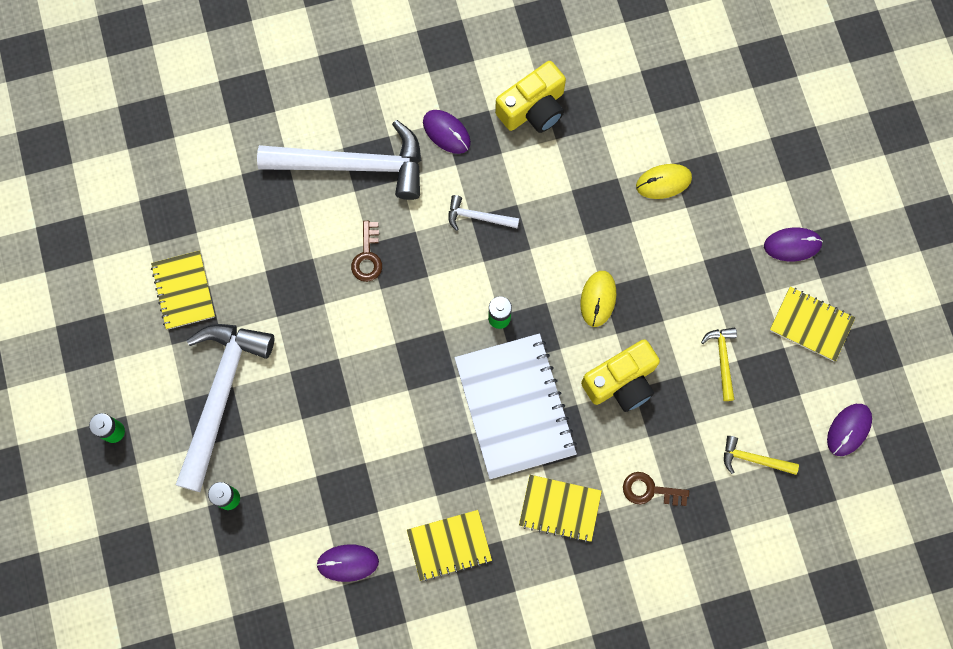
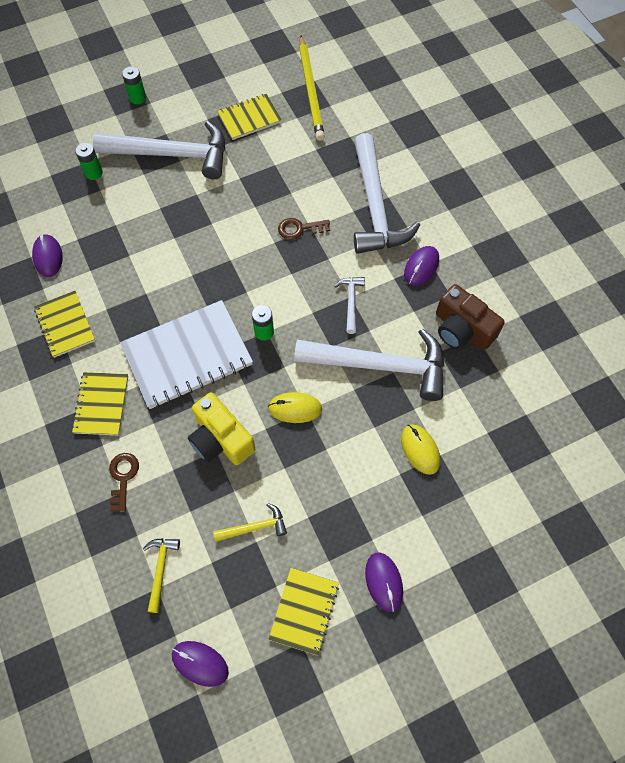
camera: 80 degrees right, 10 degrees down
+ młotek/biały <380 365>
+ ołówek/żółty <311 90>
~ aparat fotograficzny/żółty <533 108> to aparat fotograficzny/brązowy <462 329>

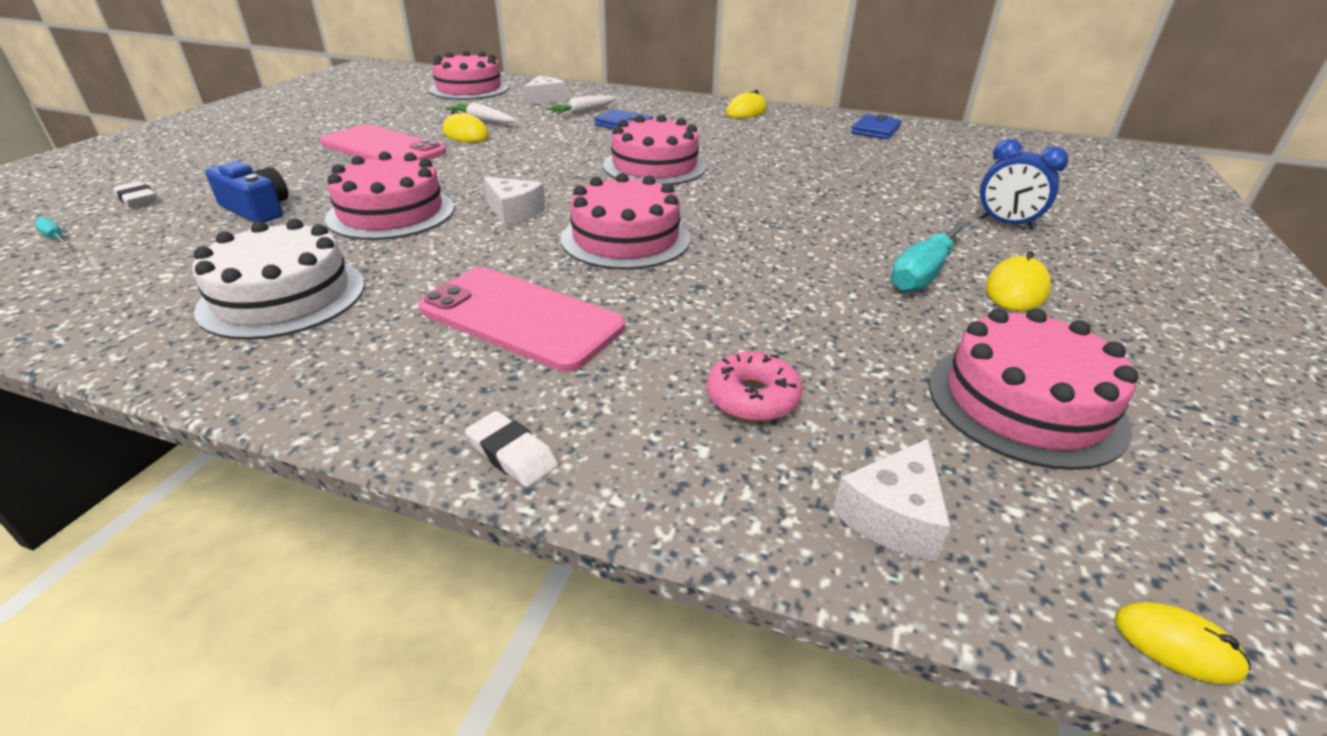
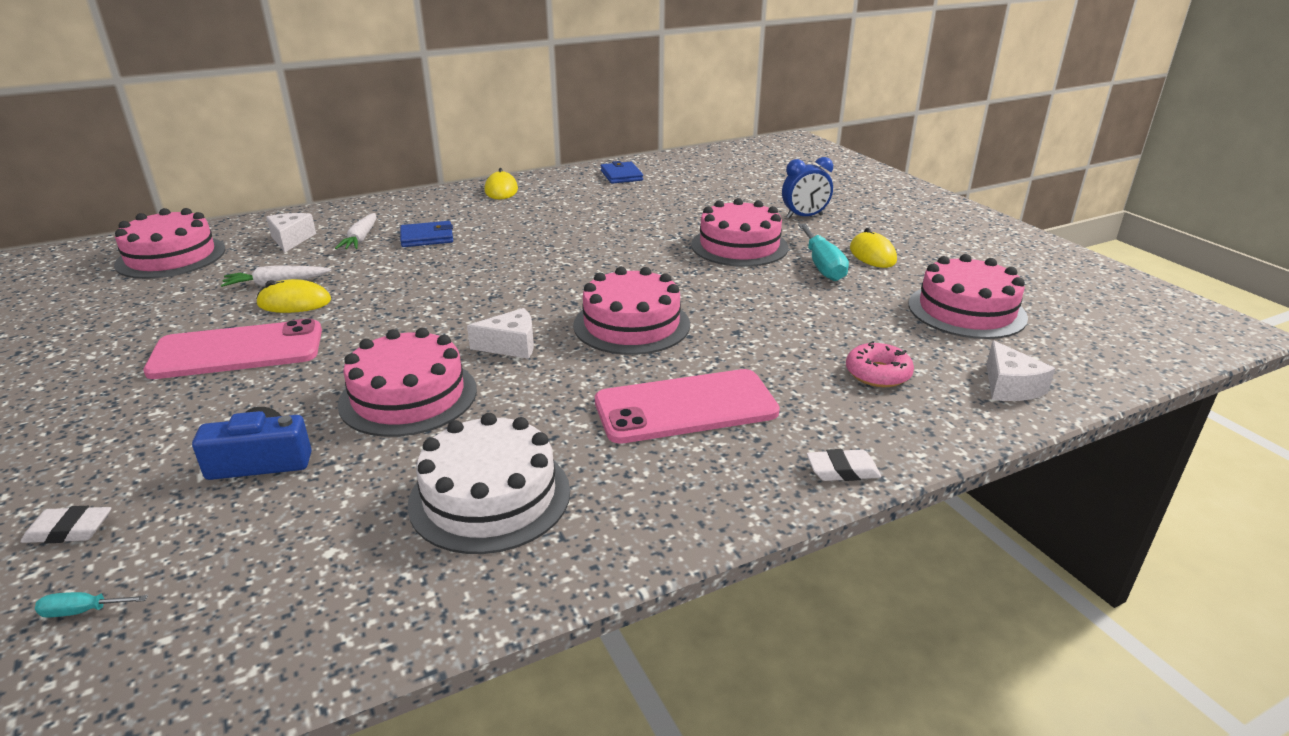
camera: 45 degrees left, 5 degrees down
- myszka/żółty <1177 645>
~ tort/różowy <654 166> to <739 246>

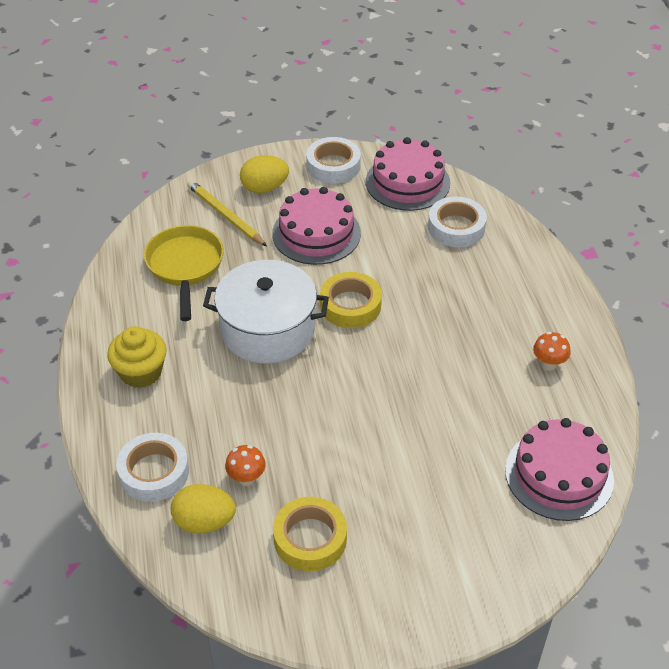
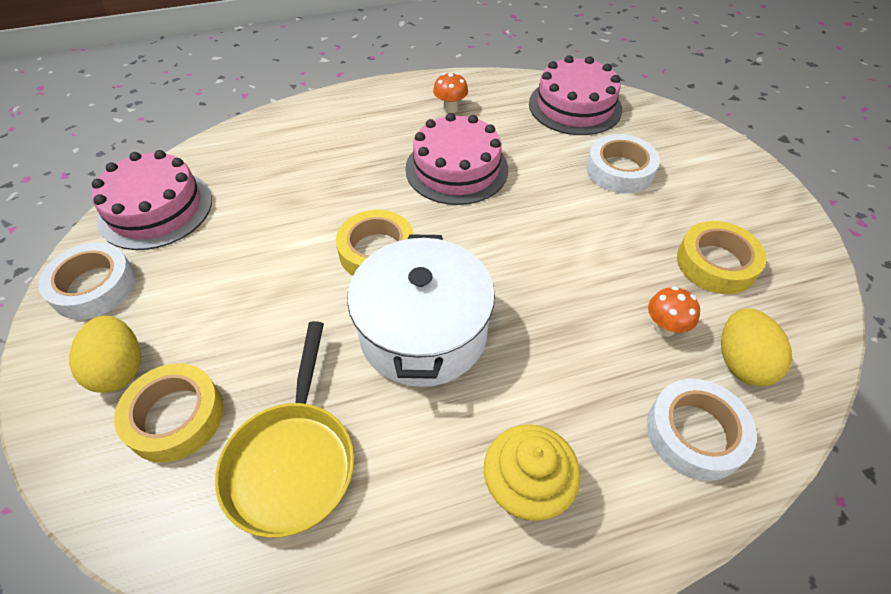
camera: 95 degrees left, 5 degrees up
~ tort/różowy <316 233> to <456 169>
~ taśma klejąca/biały <456 227> to <620 170>
~ ołówek/żółty <225 215> to taśma klejąca/żółty <175 417>
~ patelnia/żółty <185 267> = <293 461> 75 degrees counterclockwise

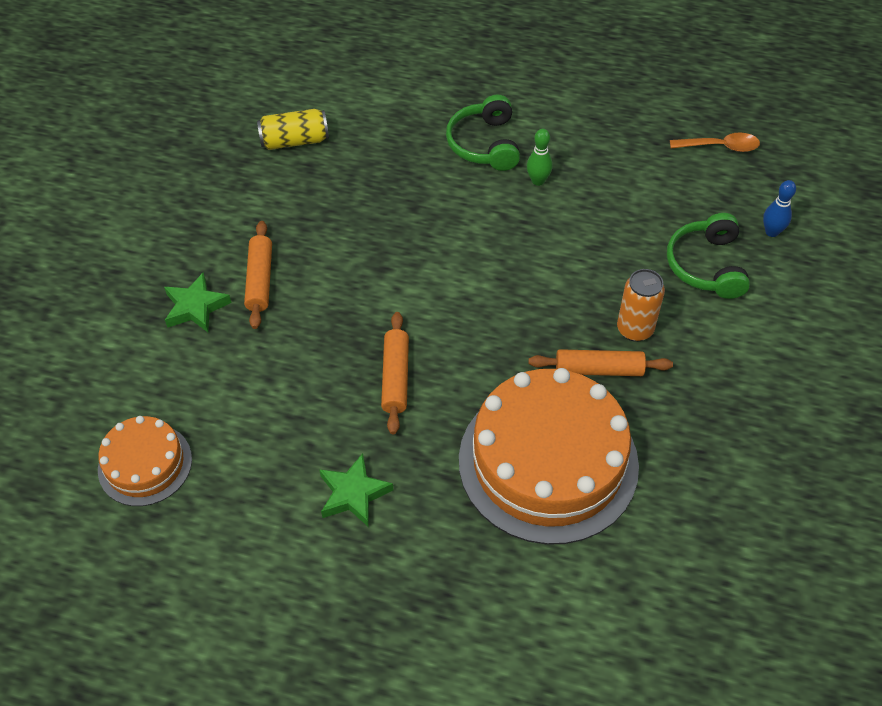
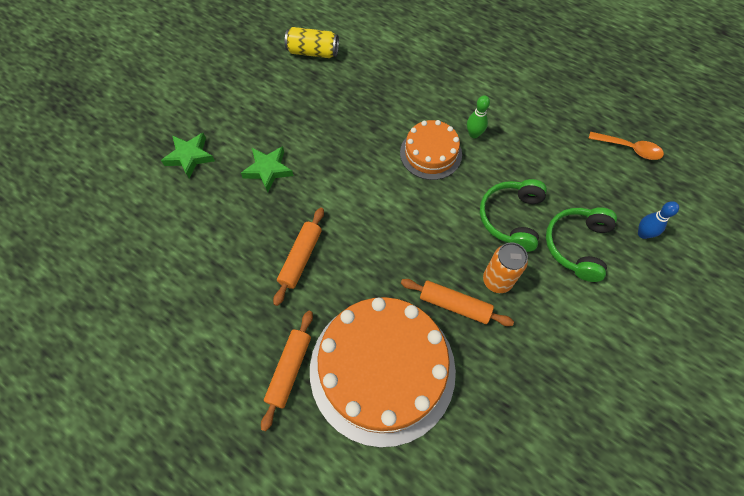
camera: 20 degrees right, 10 degrees up
~ tort/pomarańczowy <145 464> to <430 153>
~ wałek do ciasta/pomarańczowy <260 280> to <289 370>
~ gwiazda/zielony <353 494> to <268 170>
~ słuchawki/zielony <484 144> to <511 218>

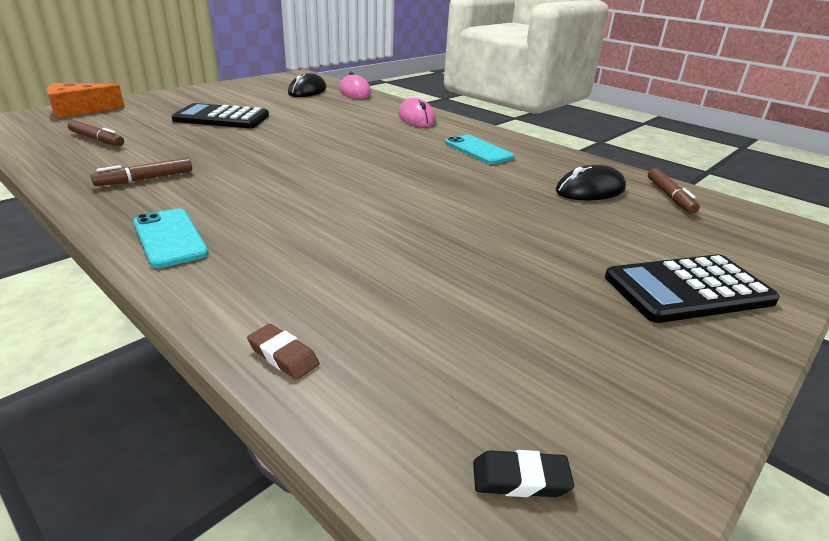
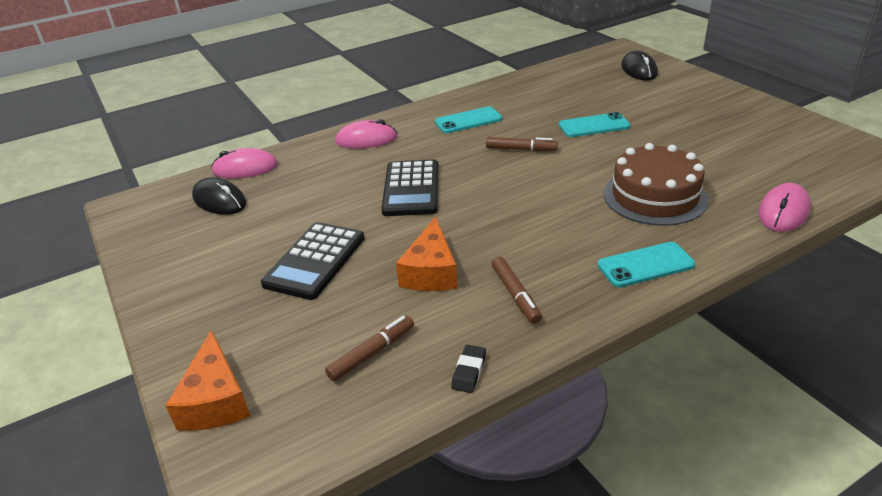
camera: 70 degrees left, 5 degrees up
+ ser/pomarańczowy <431 271>
+ telefon/turkusowy <594 126>
+ tort/brązowy <654 196>
~ gumka do mazania/czarny <520 479> to <469 371>
~ myszka/czarny <590 190> to <639 70>
~ kalkulator/czarny <687 289> to <411 189>
~ flamaster/brązowy <670 196> to <521 149>
~ gumka do mazania/brązowy <283 356> to myszka/różowy <783 211>

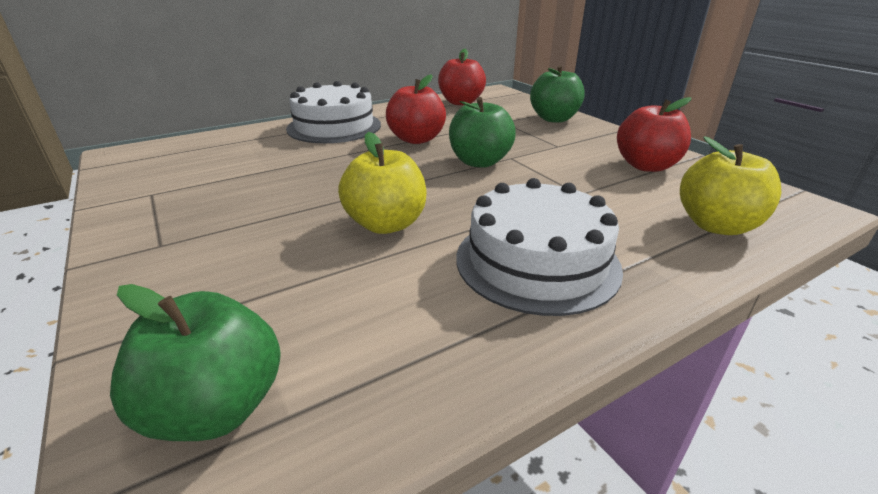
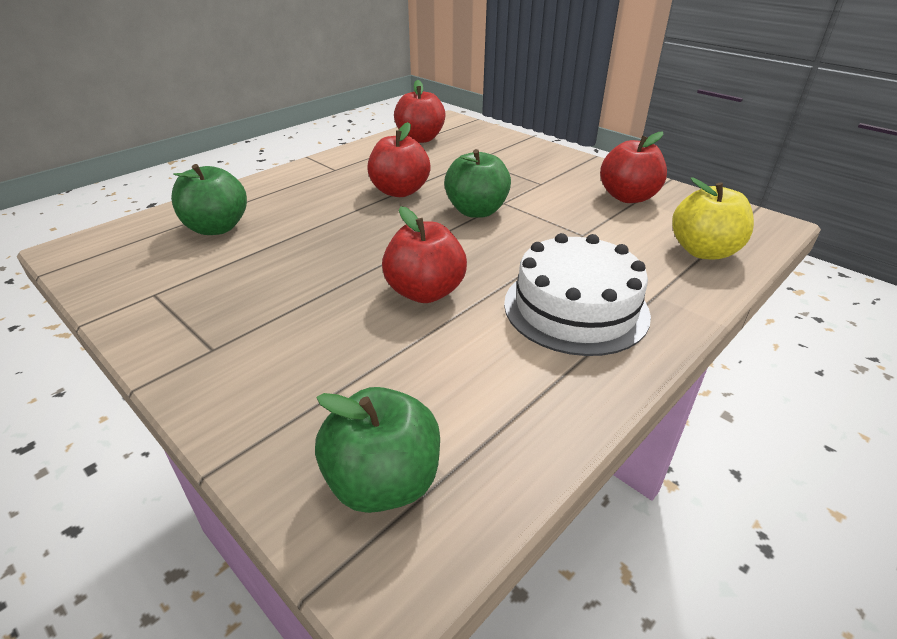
camera: 15 degrees left, 5 degrees up
- tort/biały <334 126>
~ jabłko/zielony <554 119> to <217 228>
~ jabłko/żółty <386 224> to jabłko/czerwony <425 292>

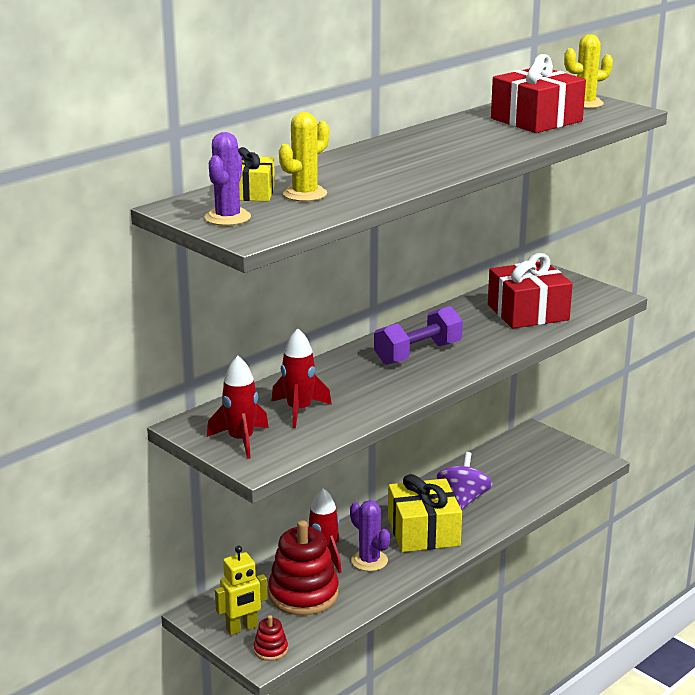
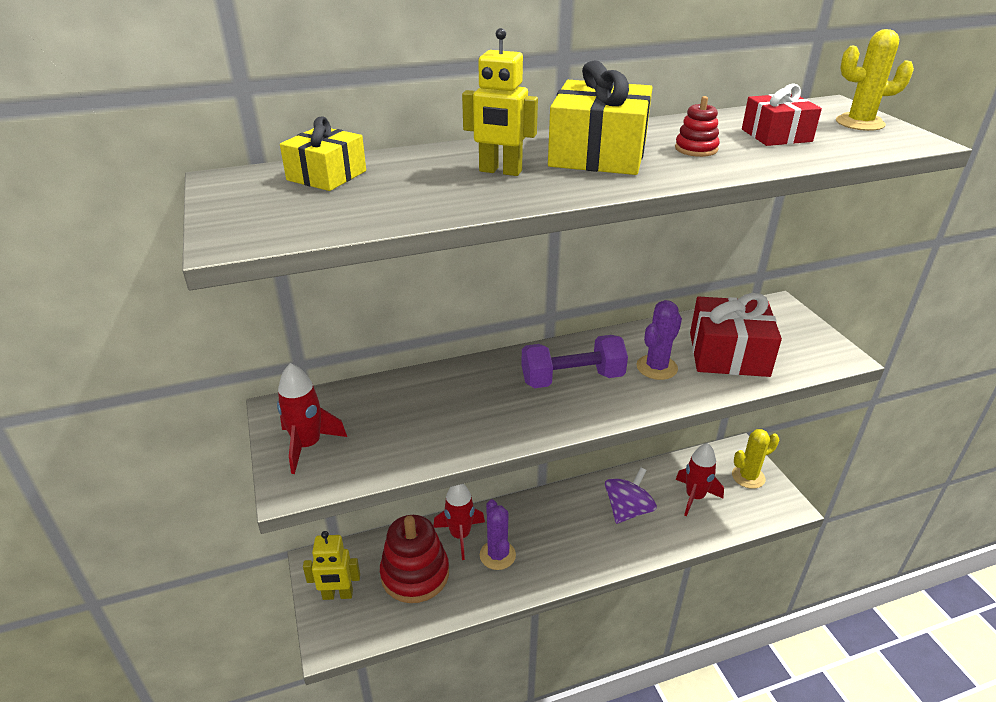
camera: 25 degrees right, 10 degrees up
+ robot/żółty <500 171>
~ kaktus/fioletowy <227 218> to <656 367>
~ zabawka nakładanka/czerwony <270 650> to <696 149>
~ rakieta/czerwony <299 410> to <695 497>
~ kaktus/żółty <305 194> to <748 477>
~ prezent/żółty <423 531> to <598 154>
~ prezent/czerwony <536 120> = <776 135> x0.60

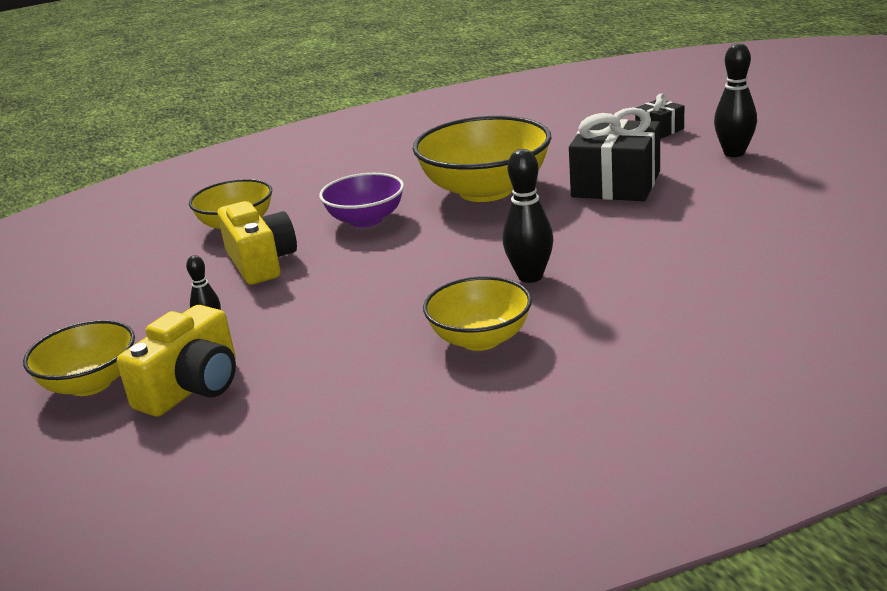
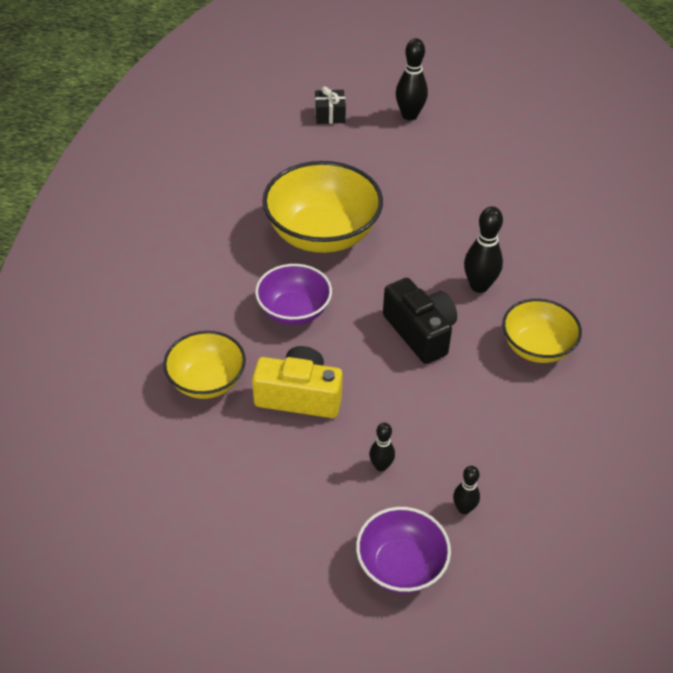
camera: 60 degrees left, 20 degrees up
- prezent/czarny <616 184>
+ aparat fotograficzny/czarny <420 332>
~ aparat fotograficzny/żółty <192 387> to kręgiel/czarny <464 508>
~ miska/żółty <90 384> to miska/fioletowy <401 565>

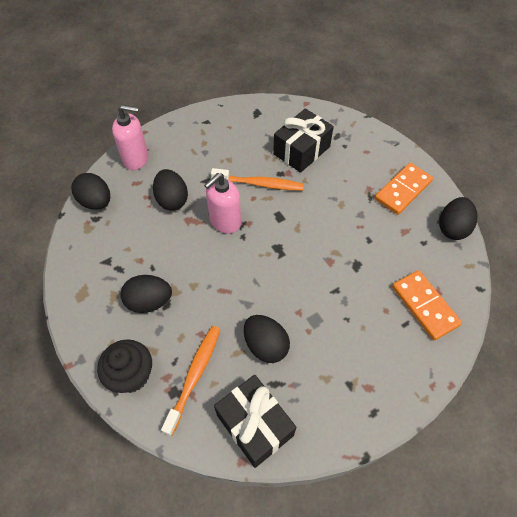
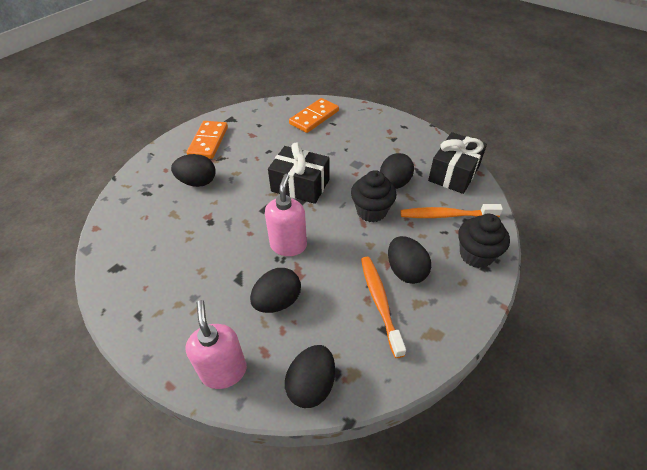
camera: 110 degrees left, 10 degrees down
+ muffinka/czarny <371 211>
~ szczoteczka do zębów/pomarańczowy <259 184> to <380 302>
~ prezent/czarny <301 150> to <300 185>
~ jajko/czarny <452 228> to <197 182>
~ dozownik mydła/różowy <225 222> = <288 245> 105 degrees counterclockwise
~ kostka domina/pomarańczowy <403 190> = <208 141> 75 degrees clockwise

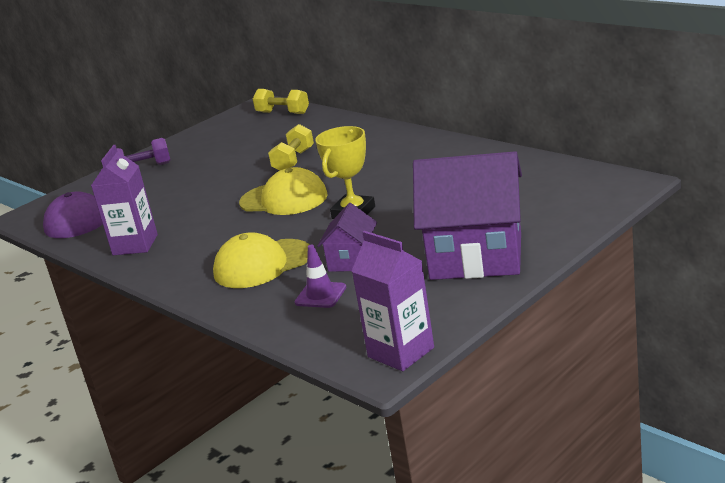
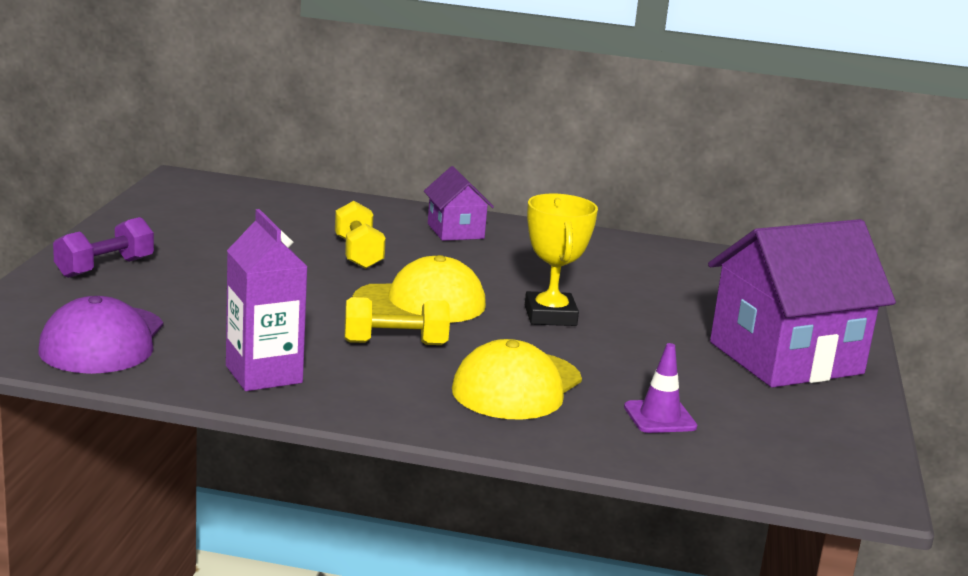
camera: 40 degrees left, 5 degrees down
- karton mleka/fioletowy <401 352>
~ hantel/żółty <283 113> to <395 343>
~ domek/fioletowy <352 260> to <455 231>

